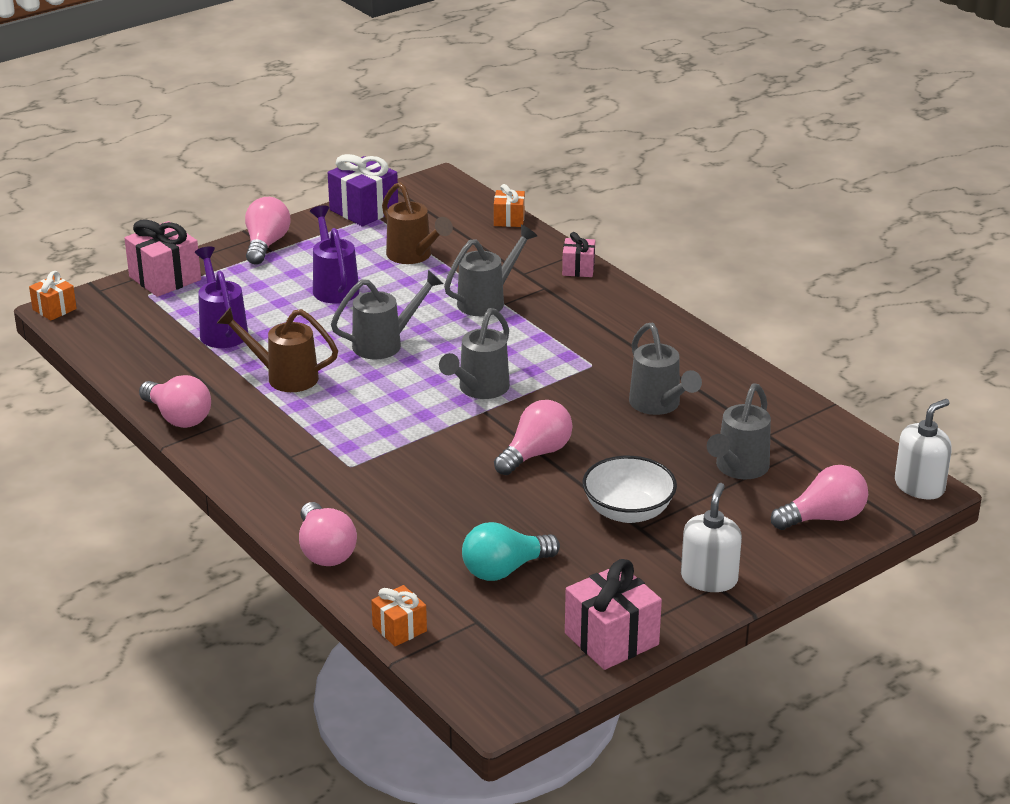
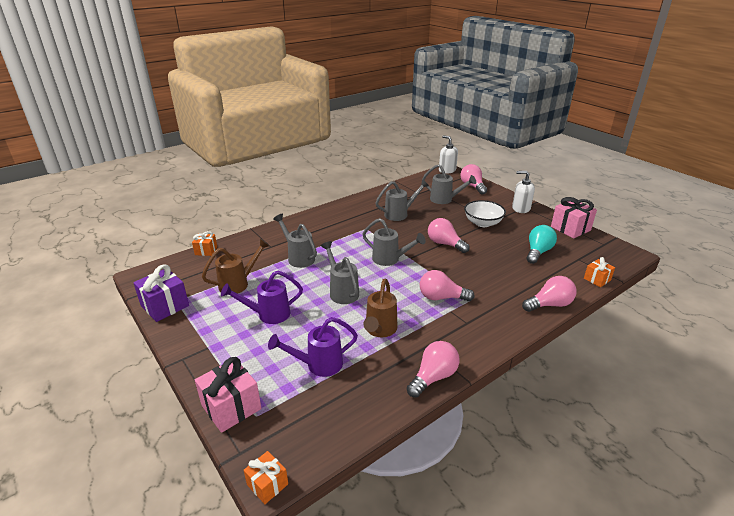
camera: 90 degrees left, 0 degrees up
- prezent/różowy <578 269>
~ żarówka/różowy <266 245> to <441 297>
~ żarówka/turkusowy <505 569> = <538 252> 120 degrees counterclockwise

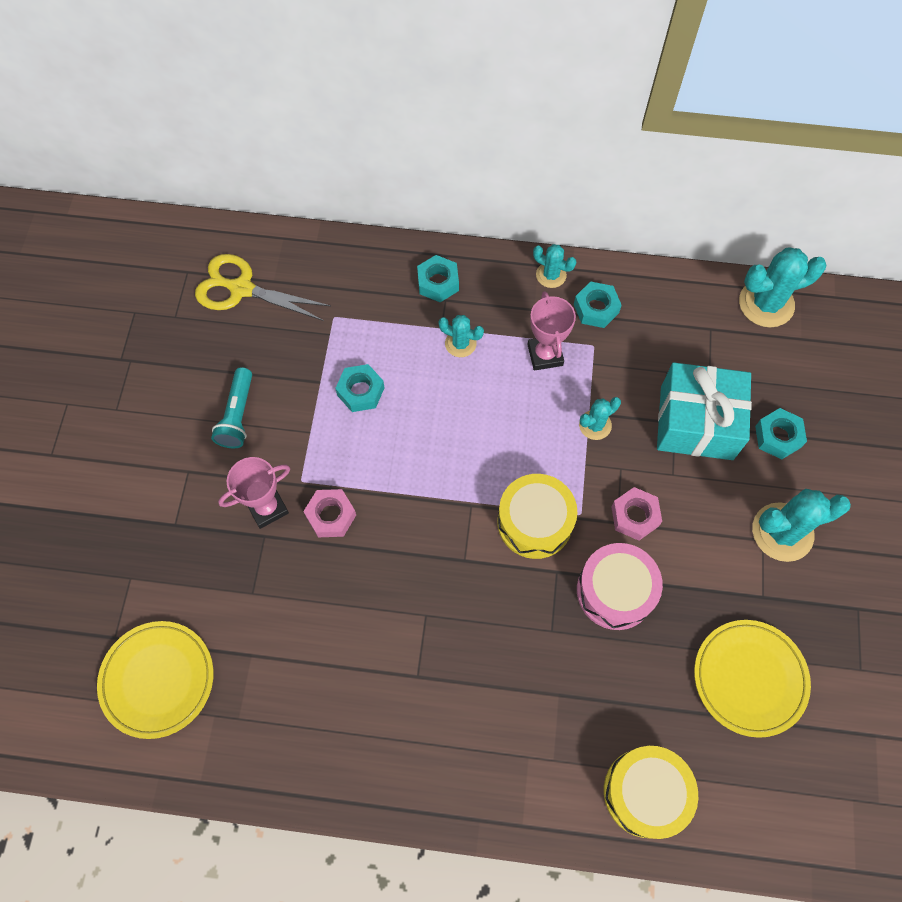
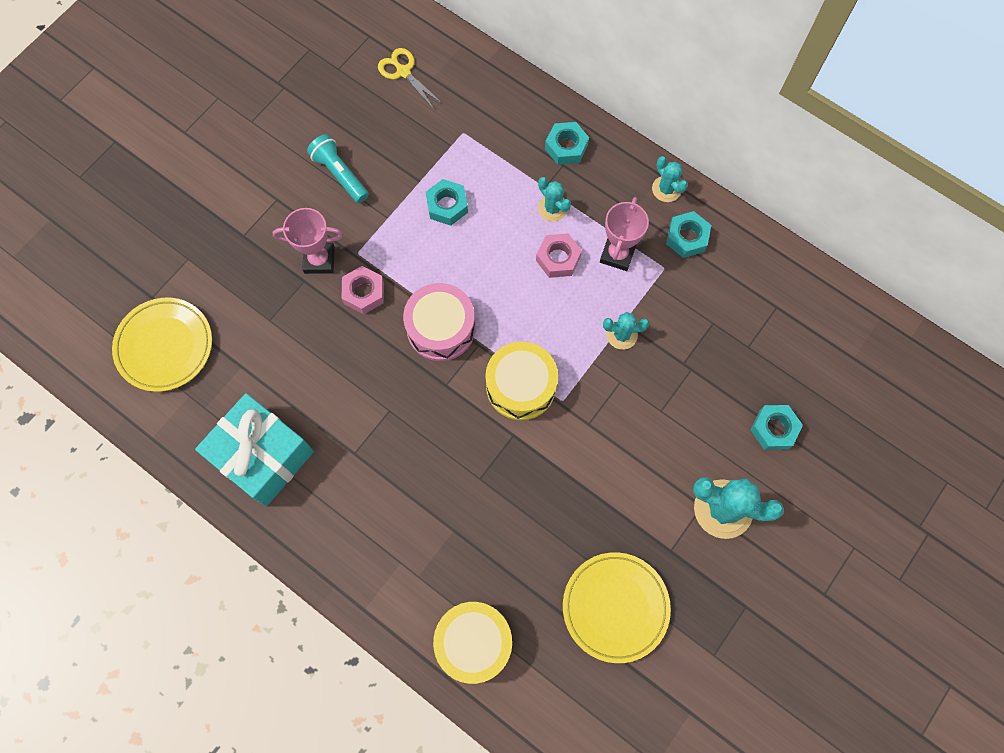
camera: 30 degrees right, 5 degrees up
- kaktus/turkusowy <766 304>
~ bęben/różowy <615 591> to <441 328>
~ nakrętka/różowy <634 516> to <558 258>
~ prezent/turkusowy <696 422> to <262 456>
~ latarka/turkusowy <238 415> = <340 174> 105 degrees clockwise
~ nożyczki/żółty <242 289> = <403 72> x0.63

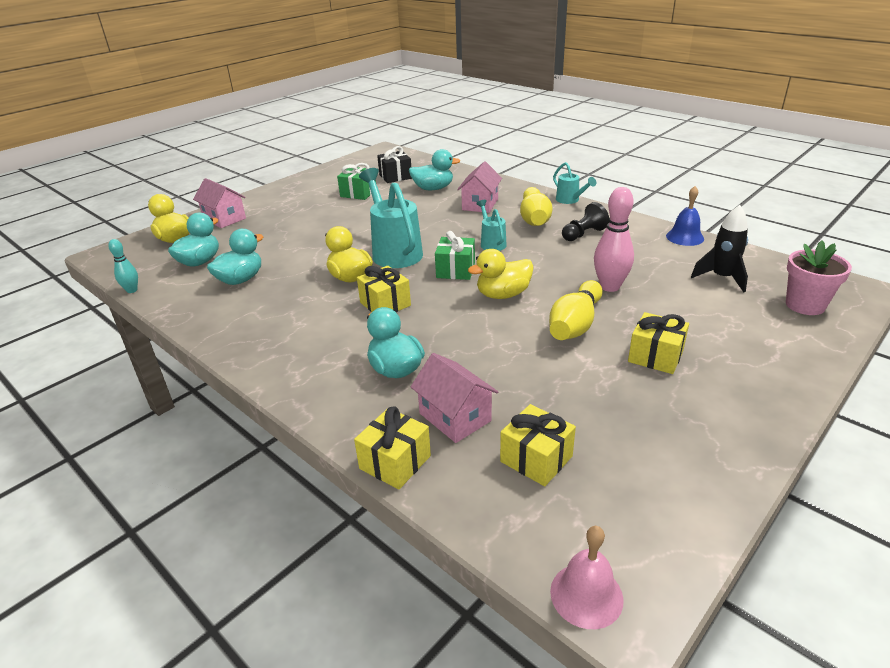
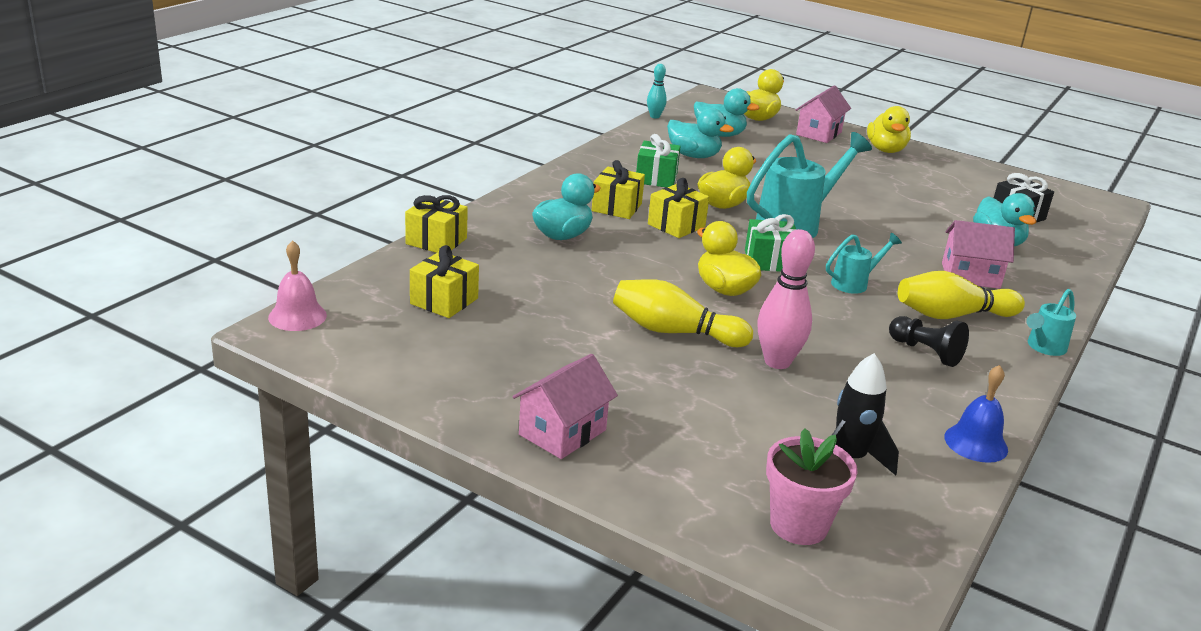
camera: 75 degrees right, 5 degrees down
+ kaczka/żółty <885 150>
~ prezent/zielony <358 193> to <656 178>
~ domek/różowy <455 417> to <562 432>
~ prezent/żółty <655 356> to <616 207>

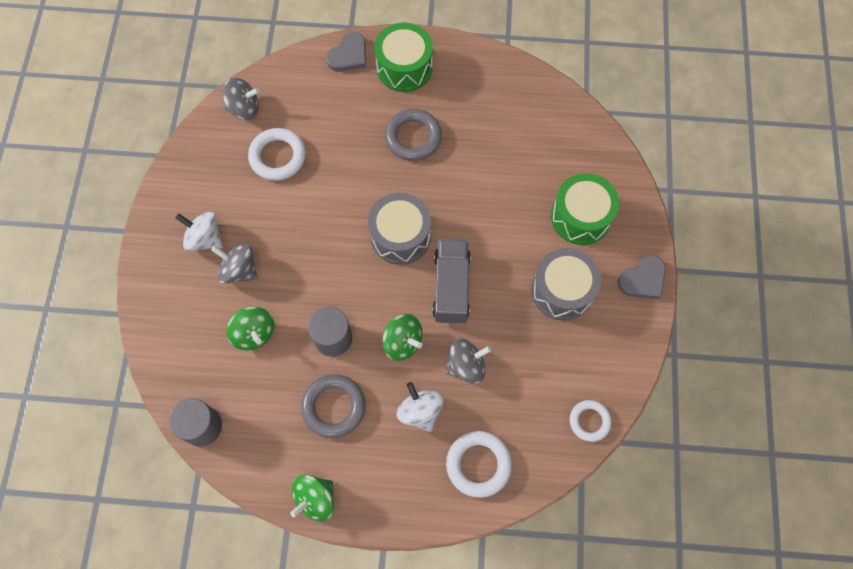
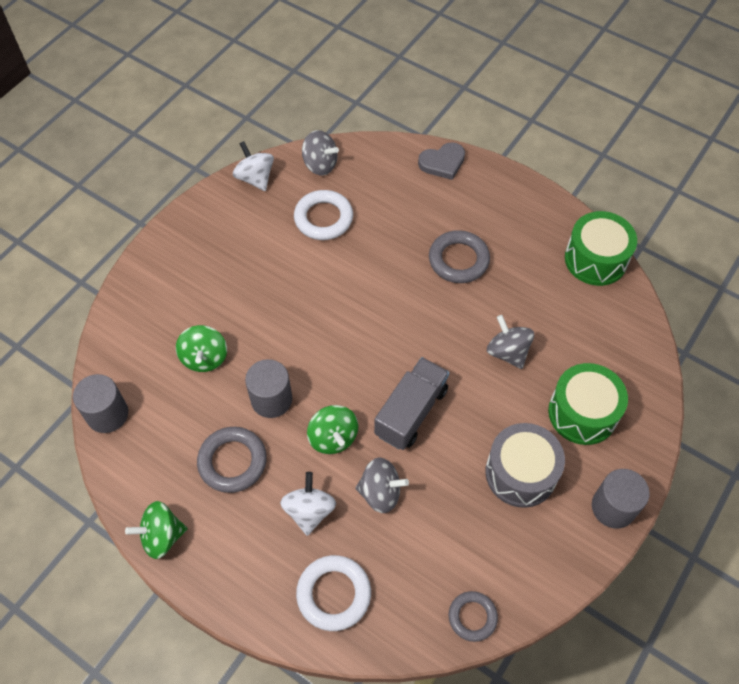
camera: 30 degrees right, 10 degrees down
- bęben/szary <400 236>
~ bączek/biały <205 239> to <255 178>
~ bączek/szary <239 270> to <507 352>
~ bęben/zielony <404 67> to <595 259>
~ serce/szary <643 280> to walec/szary <613 507>
~ pierścień/biały <589 421> to pierścień/szary <472 617>

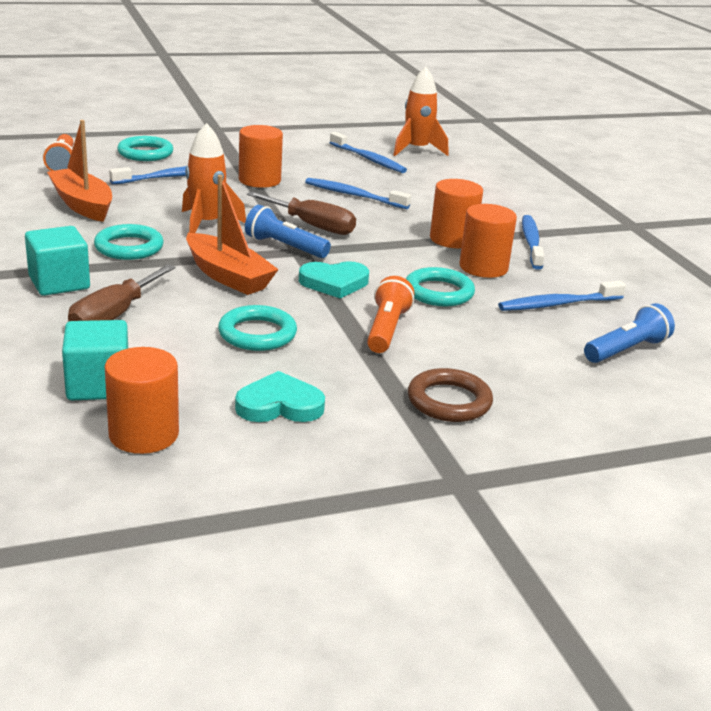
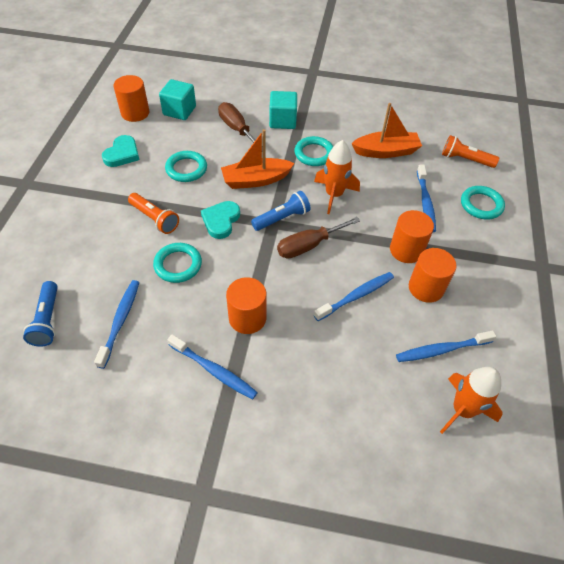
camera: 120 degrees right, 25 degrees up
- pierścień/brązowy <449 401>
~ walec/pomarańczowy <483 267> to <426 288>

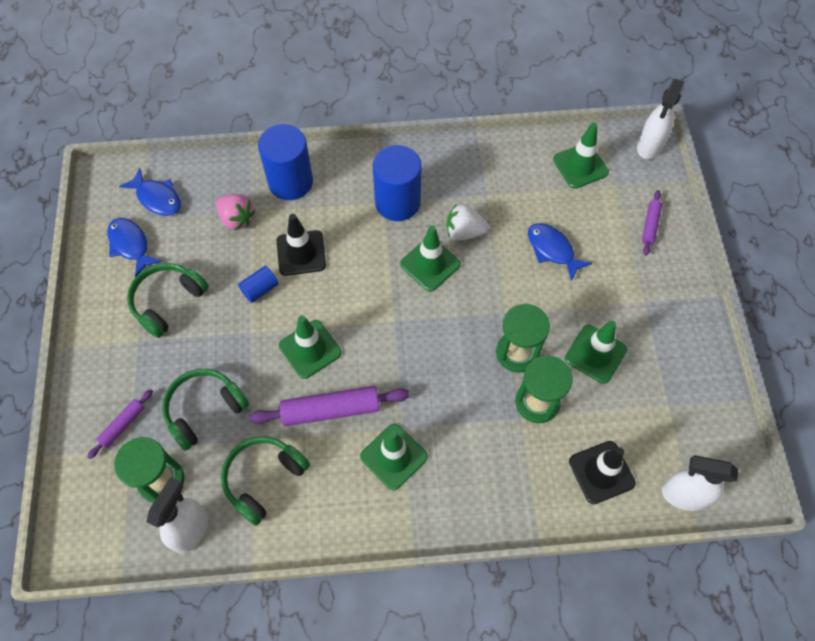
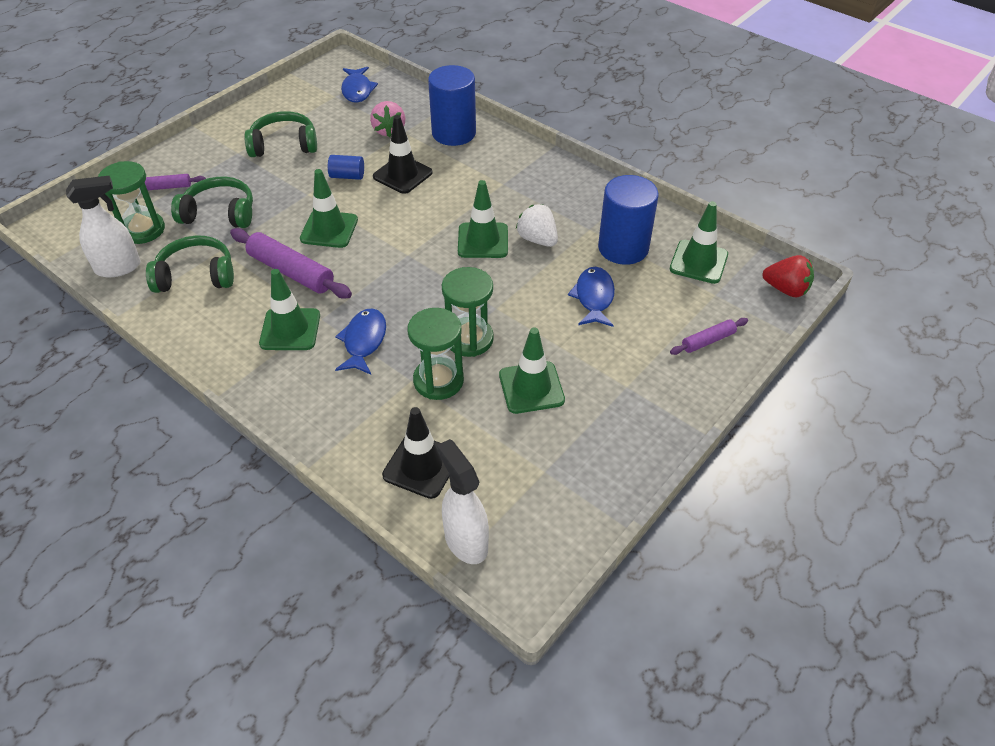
camera: 45 degrees right, 15 degrees down
~ ryba/niebieski <130 245> to <364 341>
~ walec/niebieski <397 202> to <623 248>
~ spryskiwacz/biały <649 146> to truskawka/czerwony <786 289>

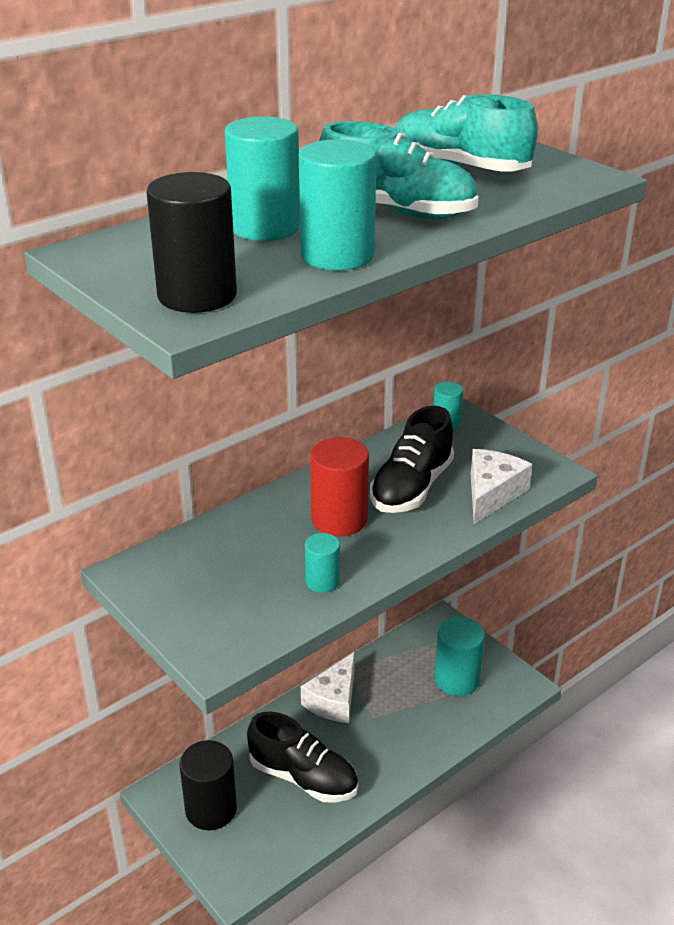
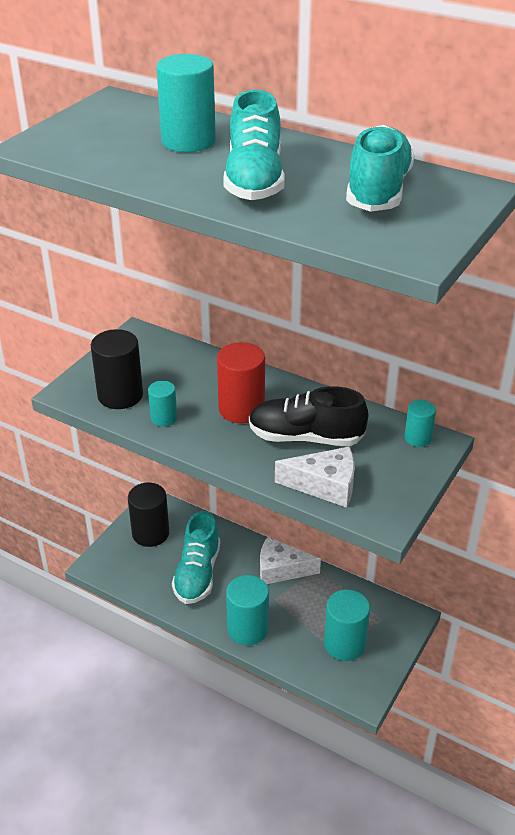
camera: 70 degrees right, 5 degrees up
~ walec/czarny <197 296> to <120 395>
~ walec/turkusowy <337 256> to <247 629>
~ but/czarny <303 777> to but/turkusowy <197 573>

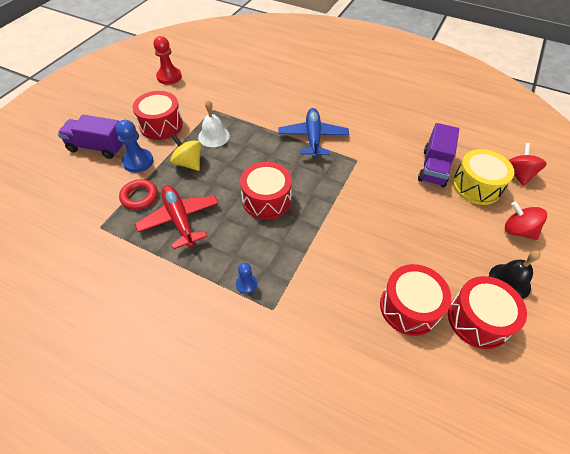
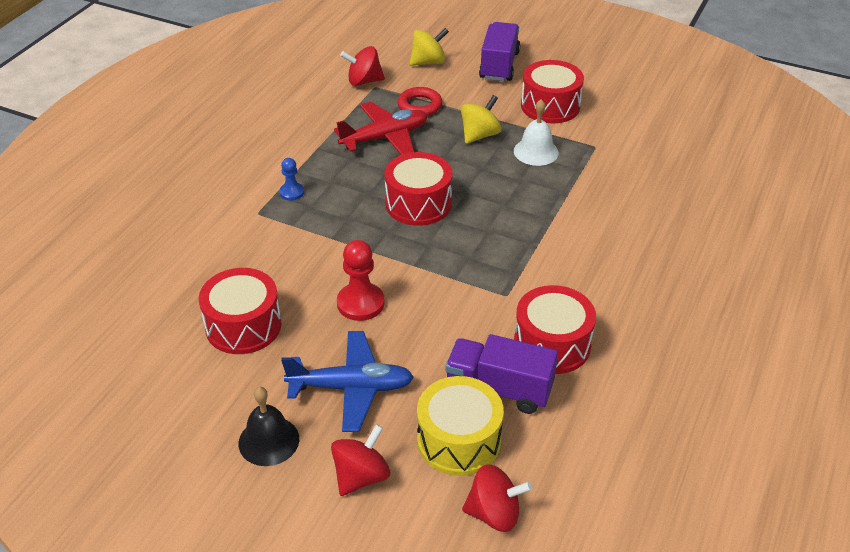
camera: 90 degrees right, 10 degrees down
- pionek/niebieski <138 161>
+ bączek/czerwony <364 81>
+ bączek/żółty <428 62>
~ pionek/czerwony <169 77> to <360 303>
~ samolot/niebieski <313 138> to <351 388>
~ bęben/czerwony <478 319> to <552 344>

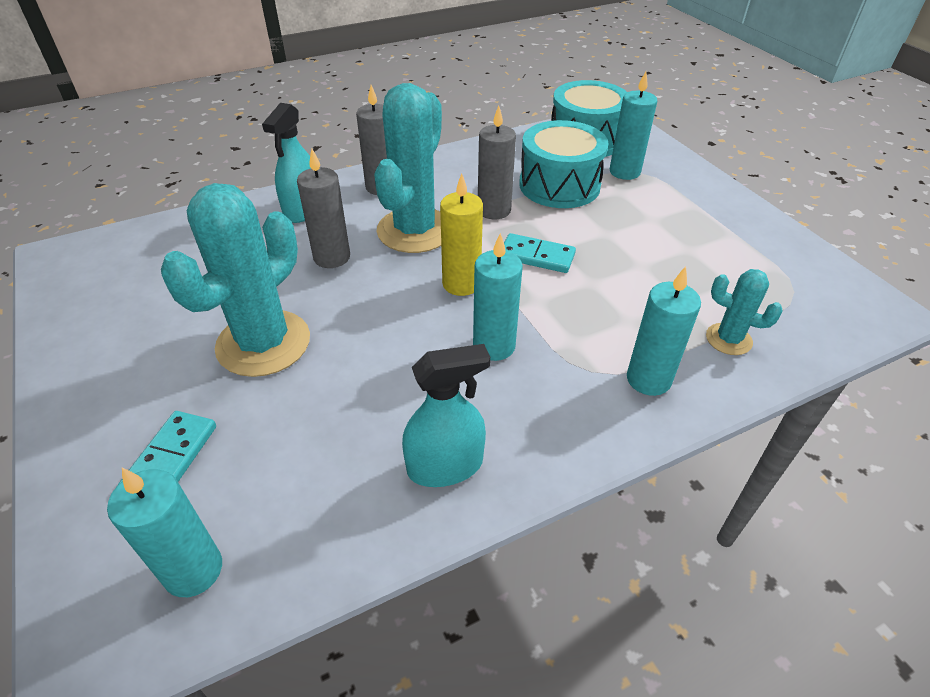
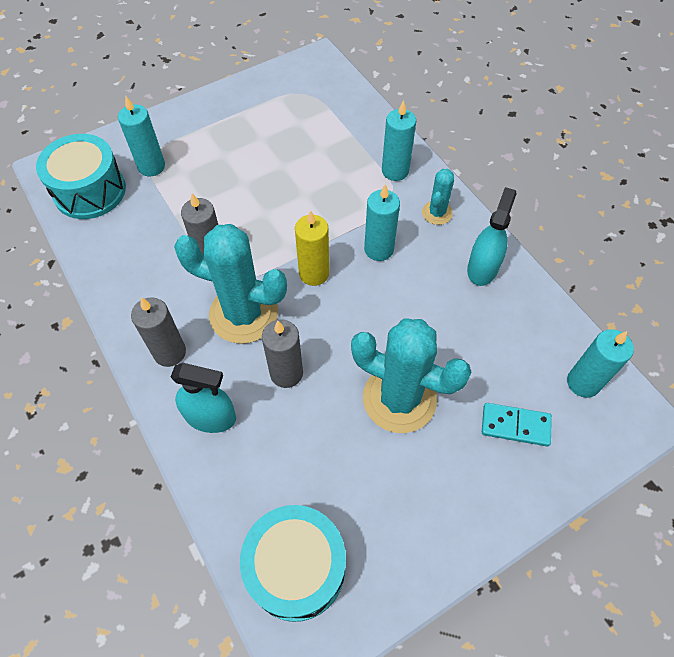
camera: 95 degrees left, 15 degrees up
- kostka domina/turkusowy <536 256>
~ bęben/turkusowy <559 185> to <296 568>
~ kaktus/turkusowy <728 339> to <437 213>
~ spryskiwacz/turkusowy <445 466> = <482 268> 45 degrees clockwise

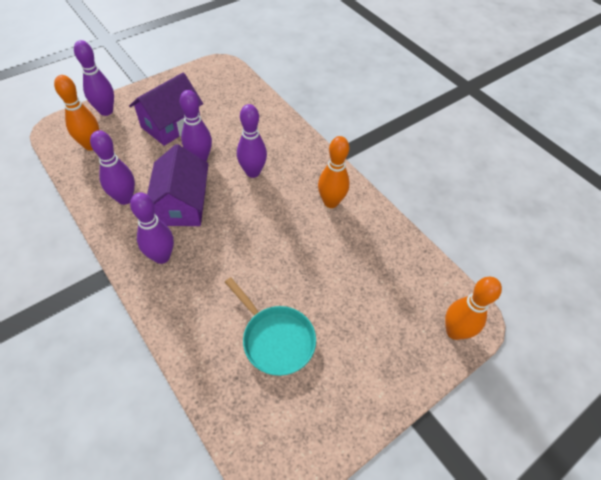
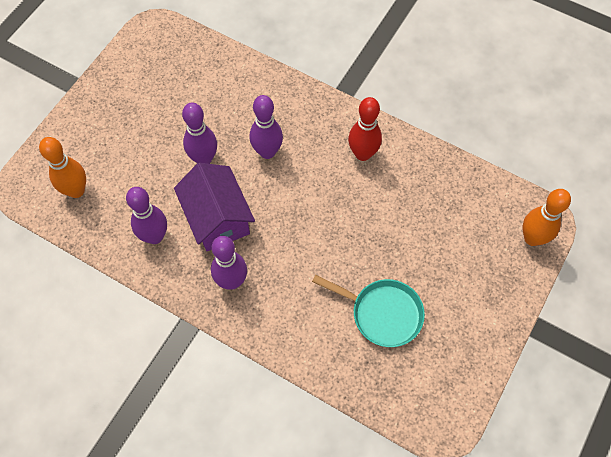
camera: 20 degrees left, 10 degrees up
- kręgiel/fioletowy <106 111>
- domek/fioletowy <171 125>
~ kręgiel/pomarańczowy <330 202> to kręgiel/czerwony <363 154>

